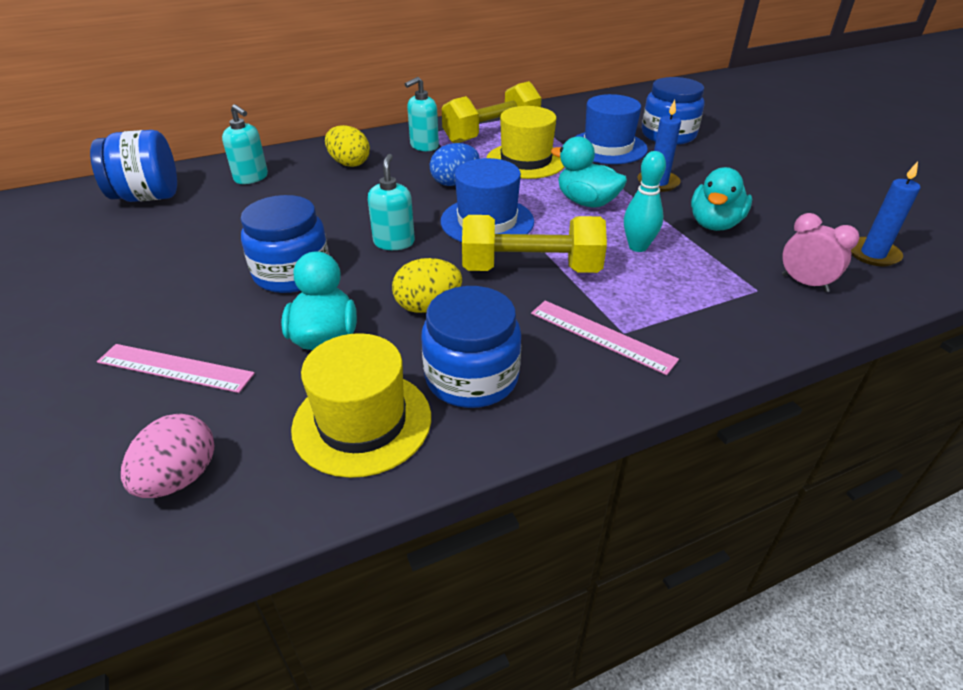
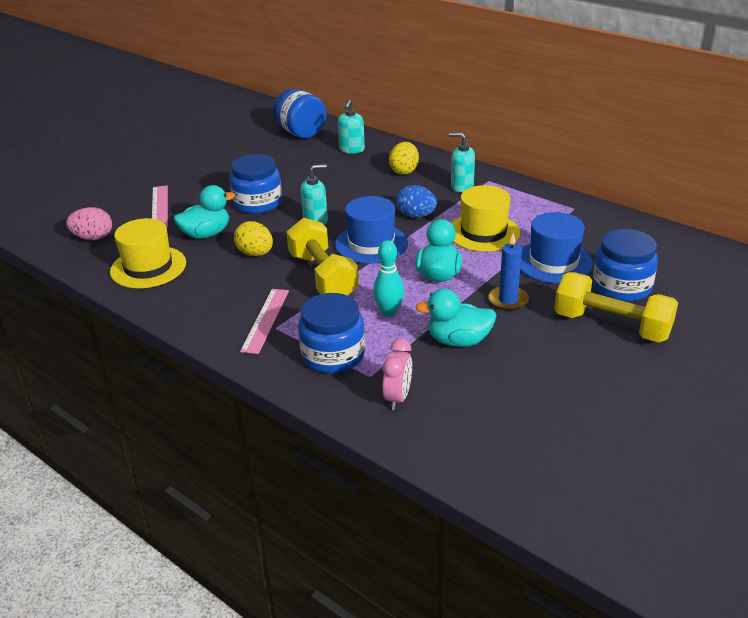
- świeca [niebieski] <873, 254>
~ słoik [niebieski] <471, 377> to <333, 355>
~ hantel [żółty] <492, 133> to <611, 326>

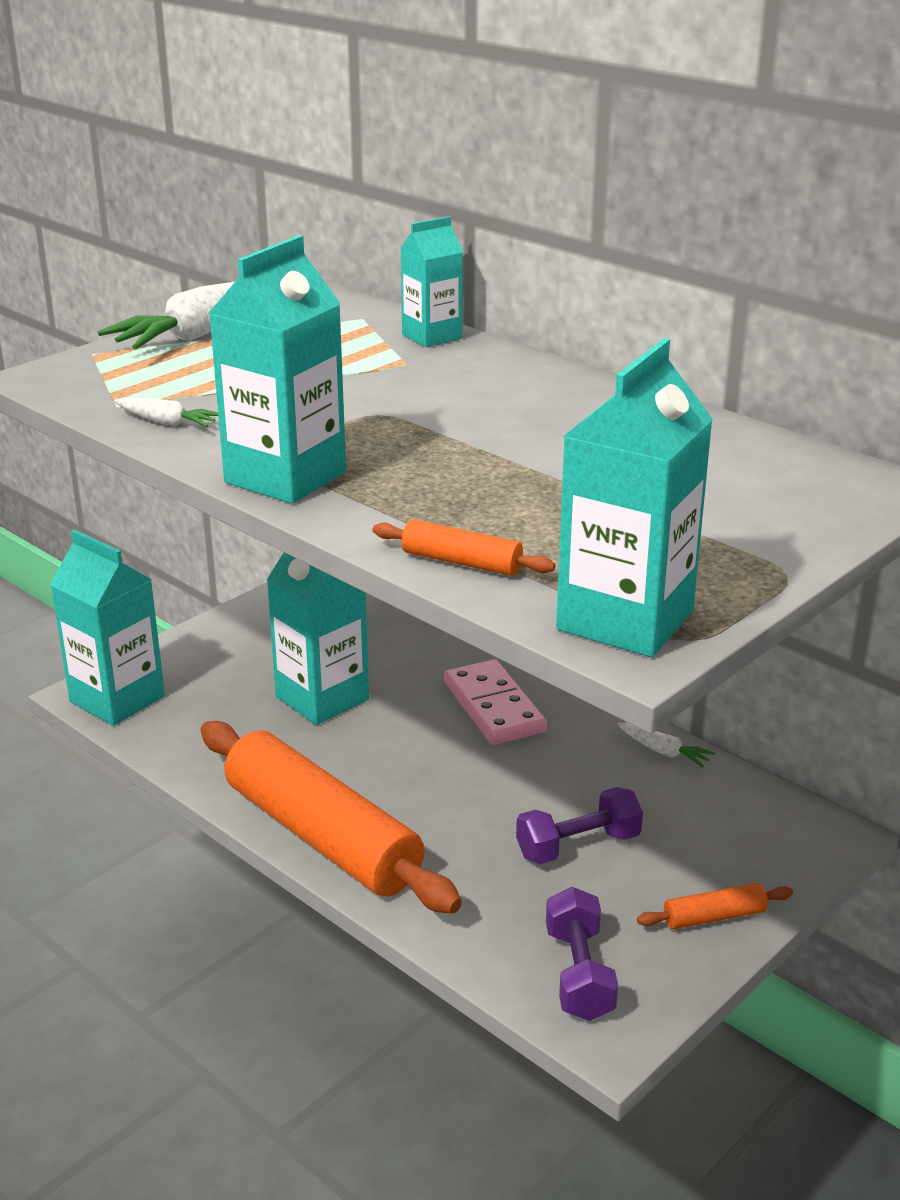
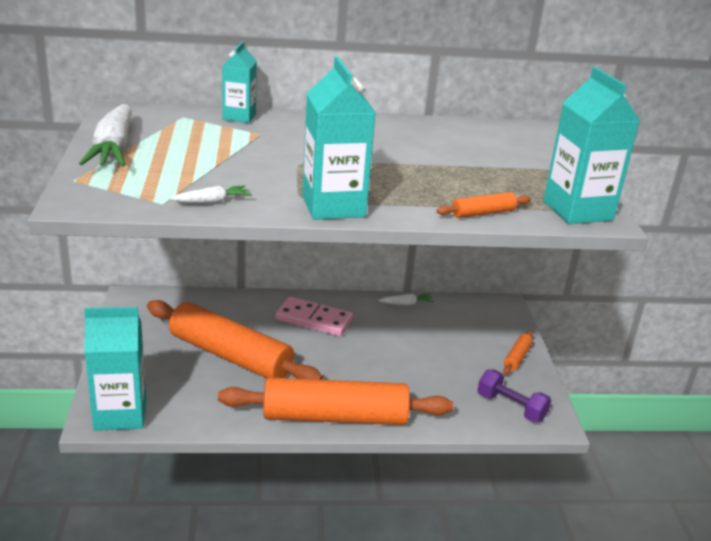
- hantel [fioletowy] <578, 846>
~ karton mleka [turkusowy] <322, 698> to wałek do ciasta [pomarańczowy] <230, 356>

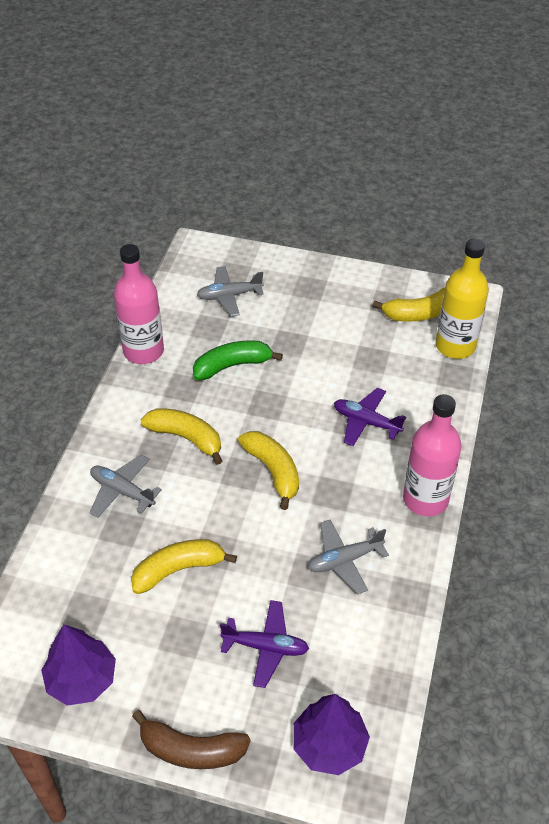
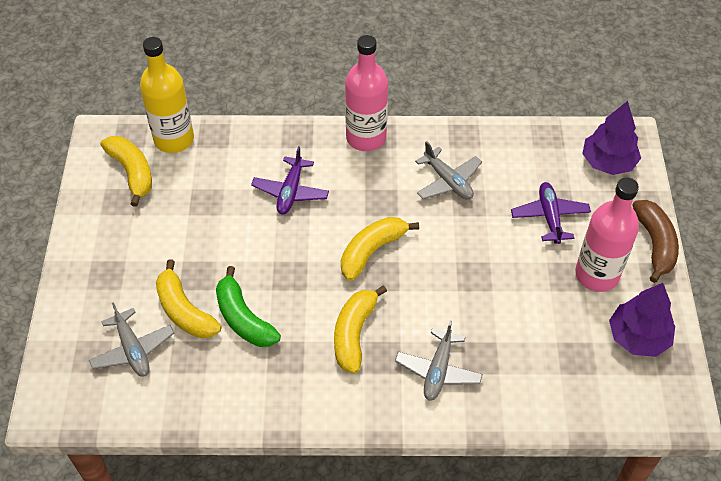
~ butelka [różowy] <143, 351> to <597, 274>
~ banan [żółty] <178, 570> to <184, 311>

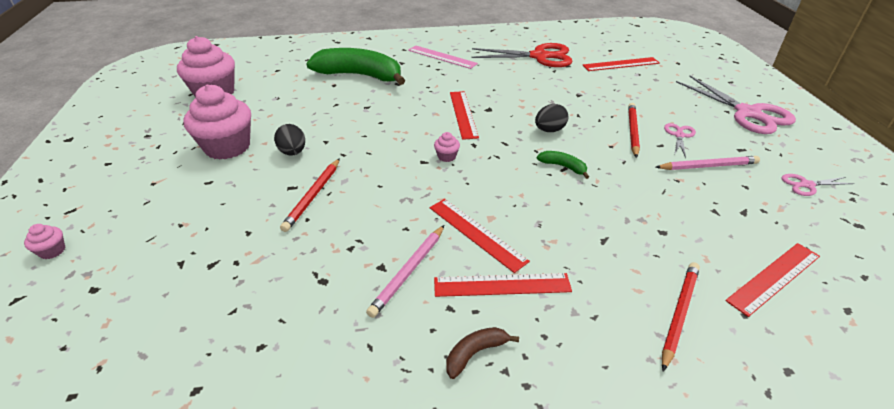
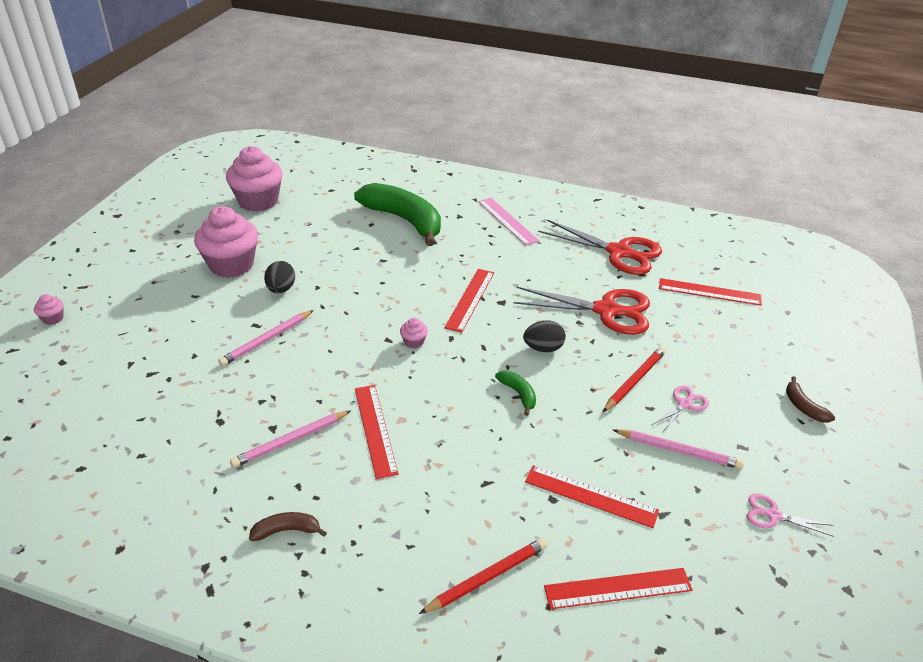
+ nożyczki [czerwony] <606, 311>
~ linijka [czerwony] <502, 285> to <590, 496>
~ nożyczki [różowy] <748, 113> to banan [brązowy] <803, 407>
~ ołówek [czerwony] <313, 196> to ołówek [różowy] <267, 340>

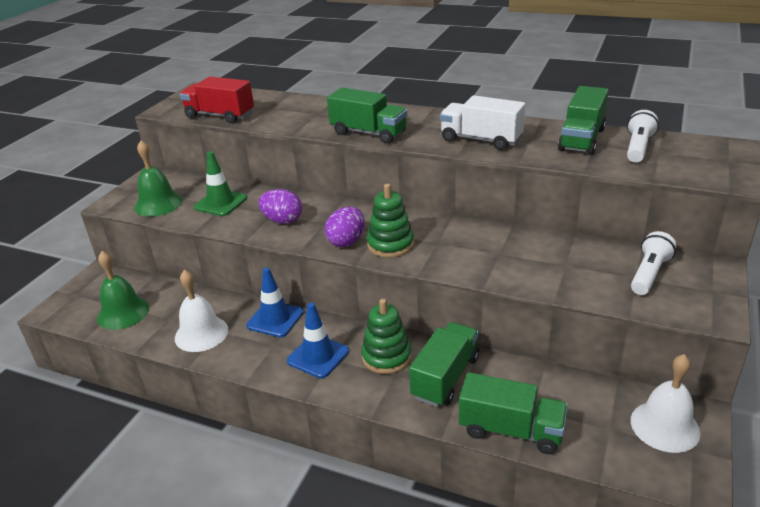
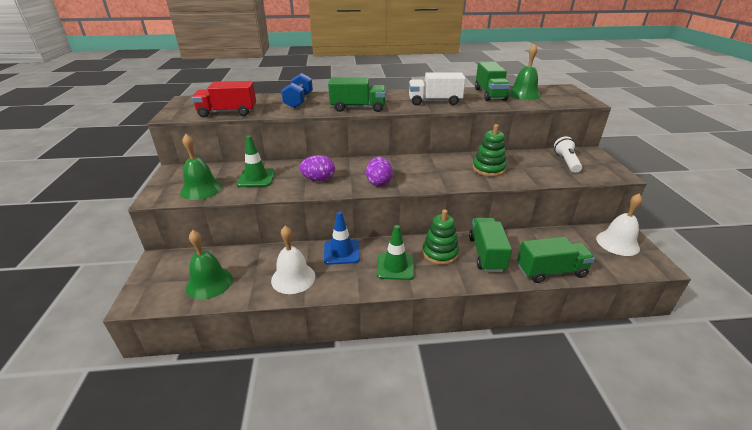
+ hantel [niebieski] <298, 101>
~ zabawka nakładanka [zielony] <390, 244> to <488, 169>
~ latarka [biały] <638, 148> to dzwonek [zielony] <524, 94>
~ pachołek [niebieski] <318, 356> to pachołek [zielony] <395, 266>

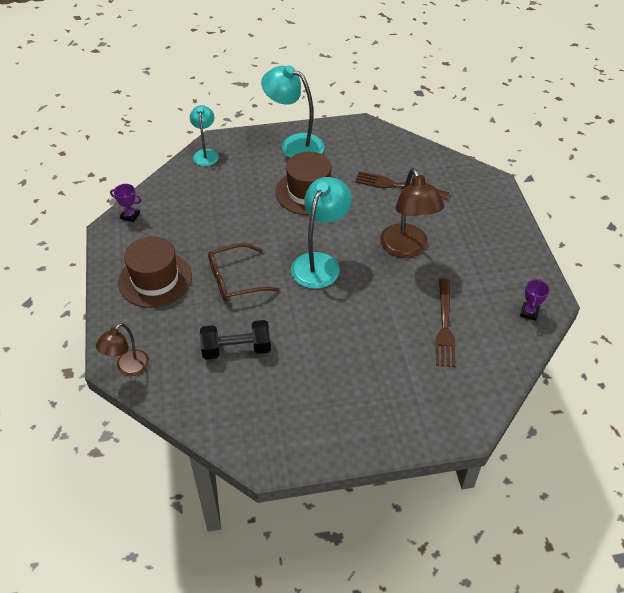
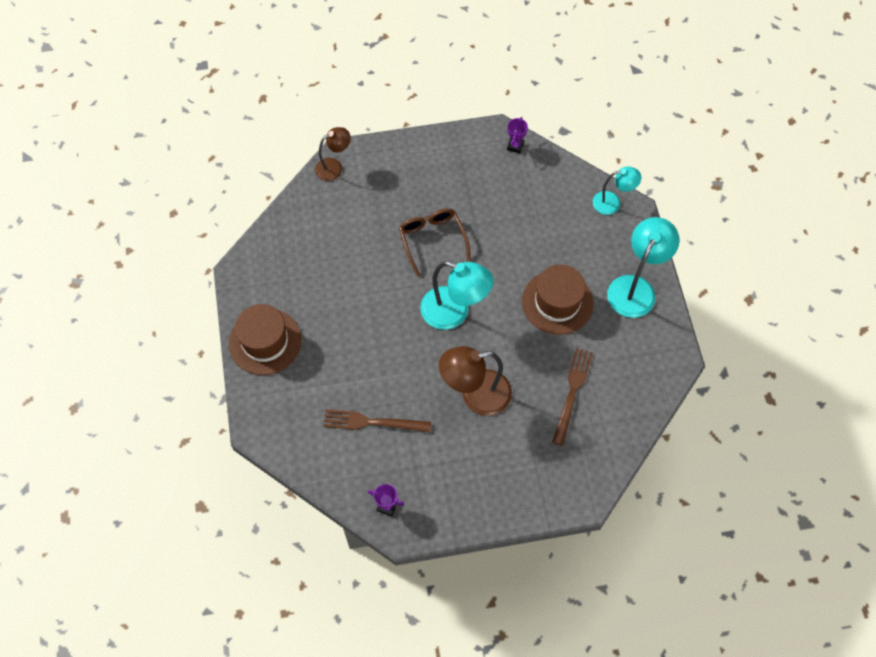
- hantel [czarny] <236, 349>
~ kapelusz [brązowy] <155, 279> to <265, 341>
~ lampka [brązowy] <128, 368> = <334, 167> 120 degrees clockwise

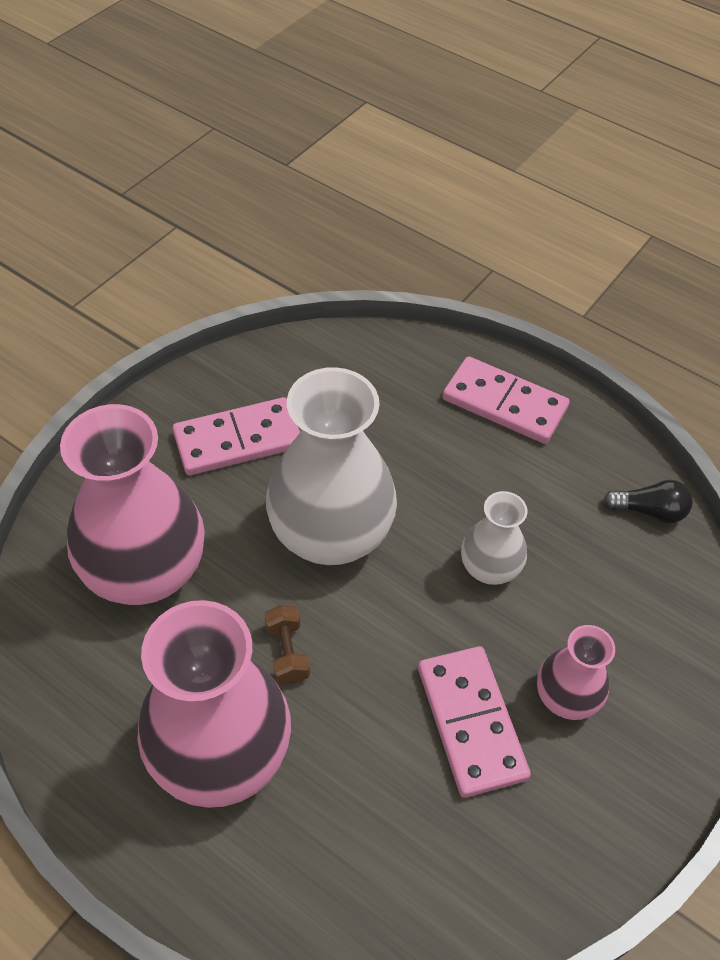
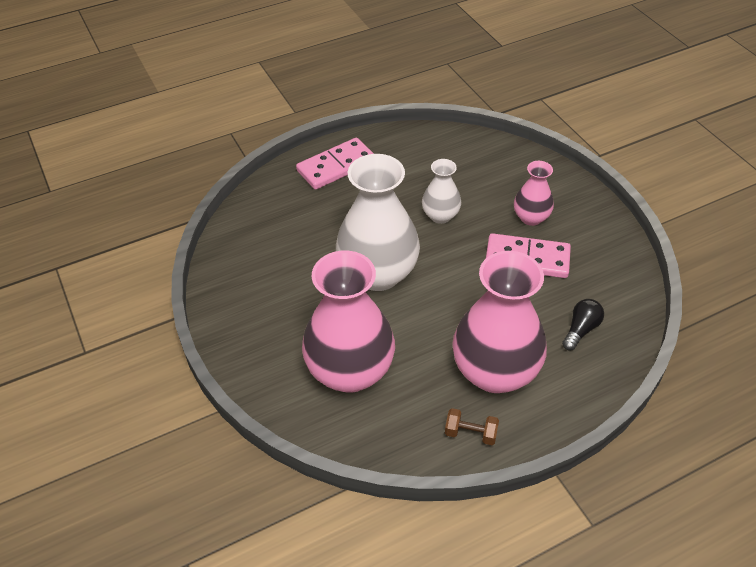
- kostka domina [różowy] <238, 440>
~ hantel [brązowy] <287, 652> to <470, 433>
~ żarówka [czarny] <649, 511> to <581, 329>

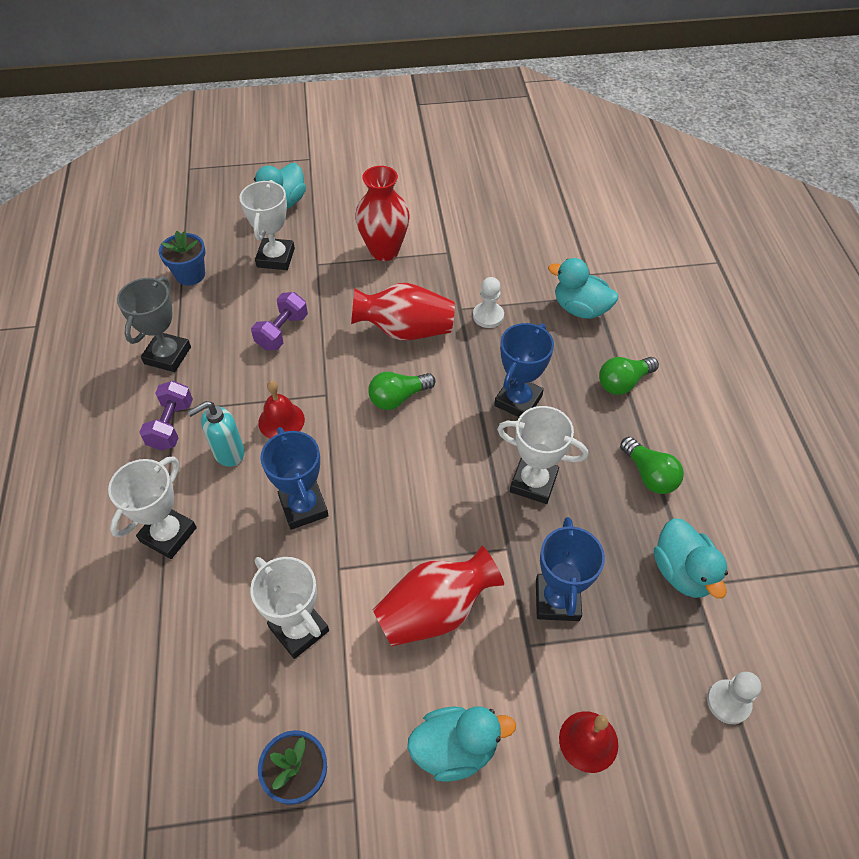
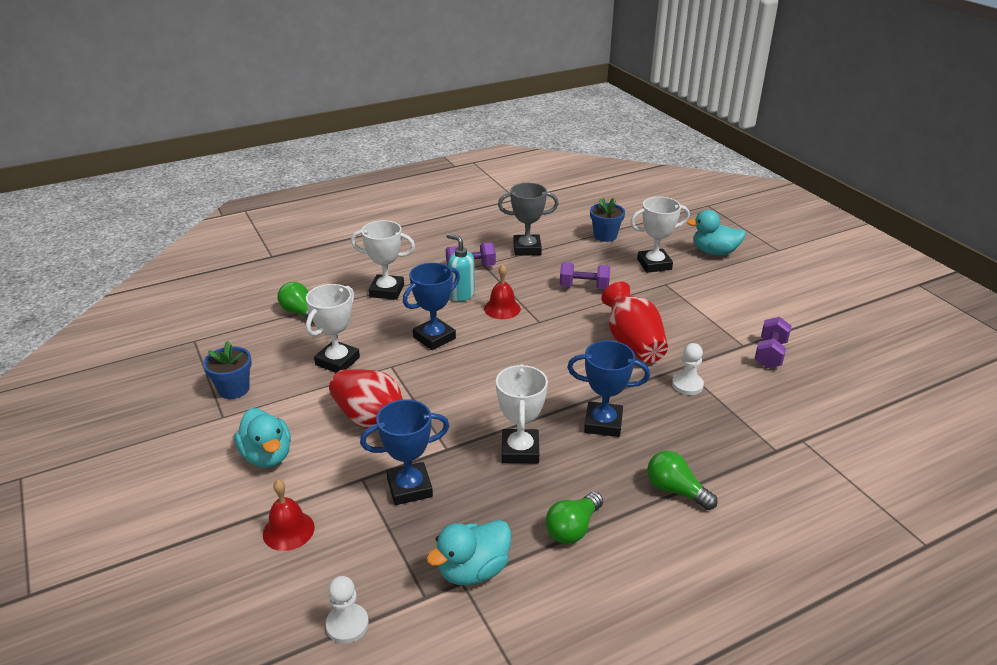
- wazon [czerwony] <384, 251>
- kaczka [turkusowy] <580, 309>
+ hantel [fioletowy] <770, 354>
~ żarówka [zielony] <398, 398> to <301, 313>

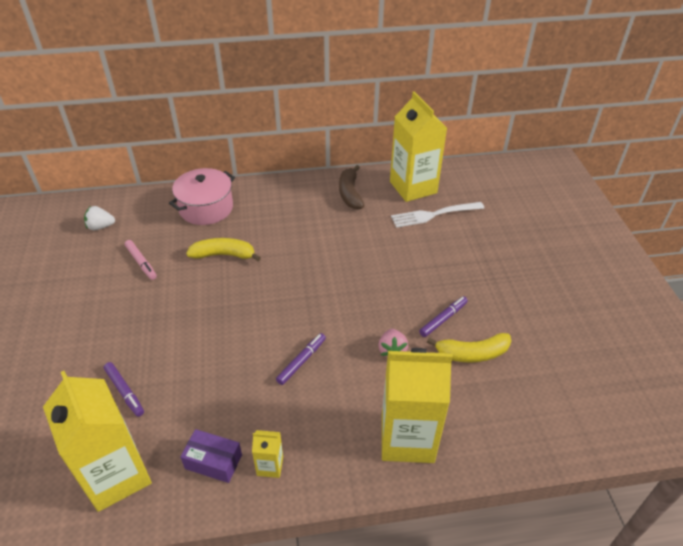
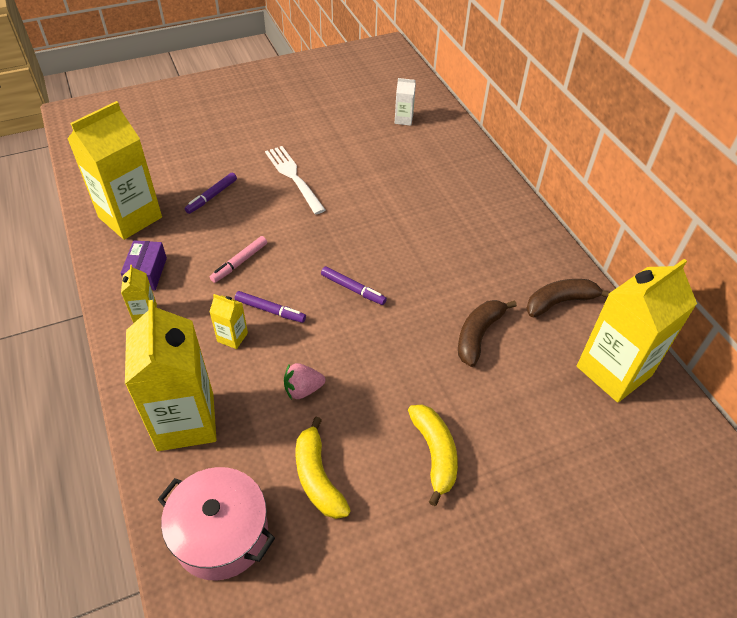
+ karton mleka [żółty] <232, 337>
+ banan [brązowy] <478, 335>
~ flamaster [różowy] <141, 262> to <239, 262>
~ garnek [różowy] <206, 208> to <221, 534>
~ banan [żółty] <224, 255> to <434, 454>
~ widelec [biały] <434, 215> to <293, 177>
~ flamaster [fioletowy] <443, 319> to <353, 289>
~ truskawka [biały] <100, 227> to karton mleka [biały] <403, 119>

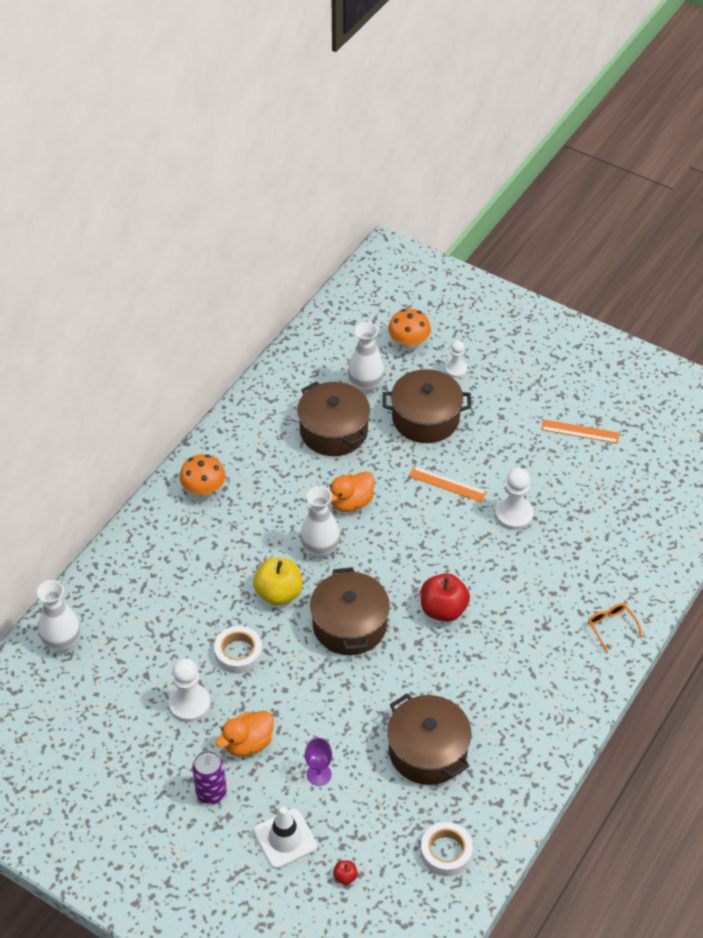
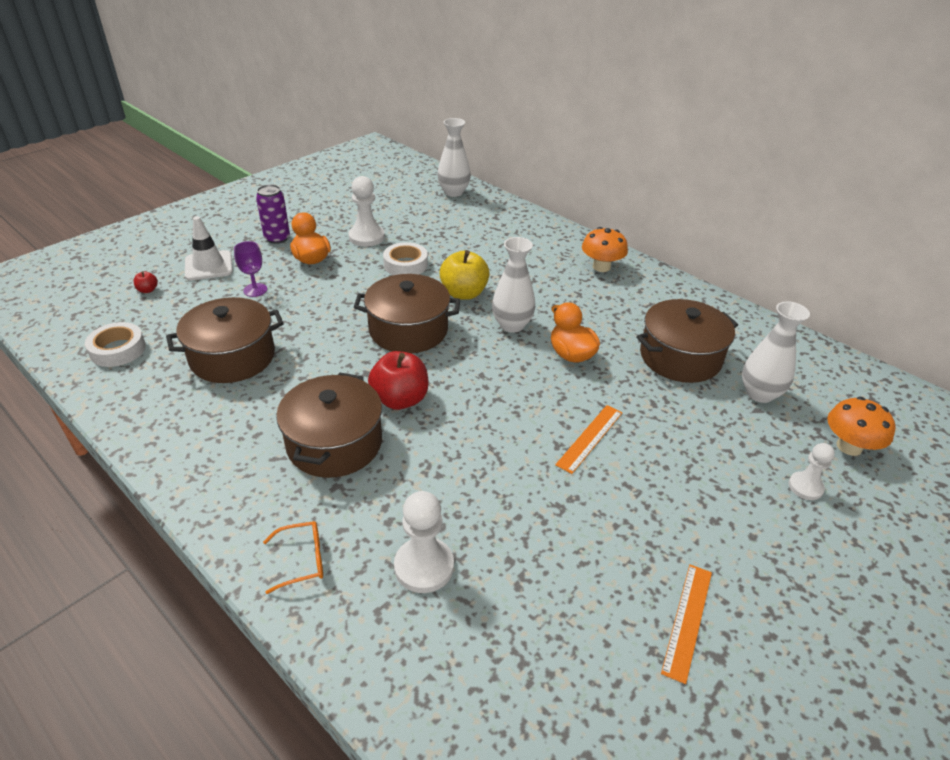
~ garnek [brązowy] <425, 418> to <334, 443>
~ pionek [biały] <513, 514> to <424, 566>

